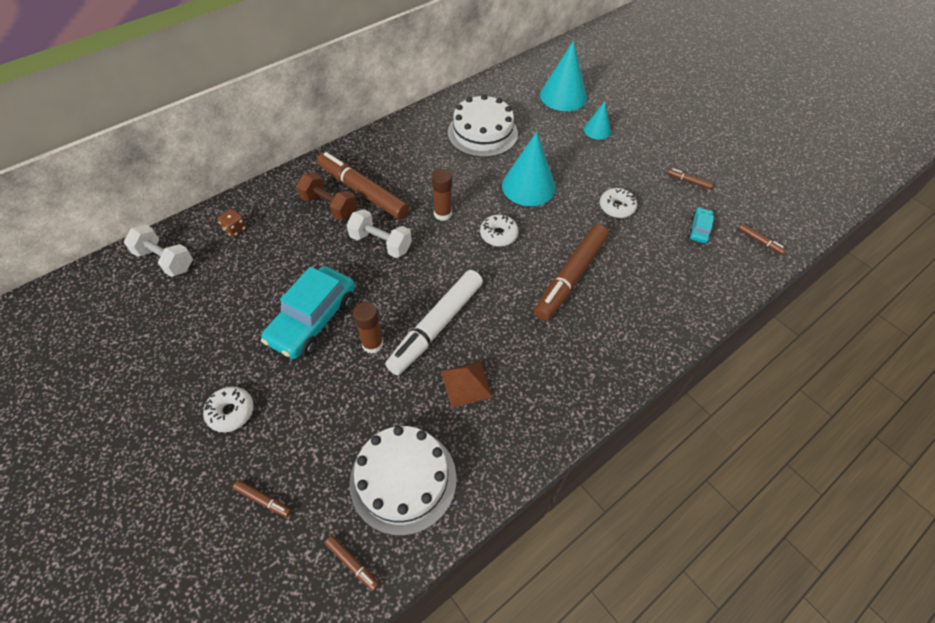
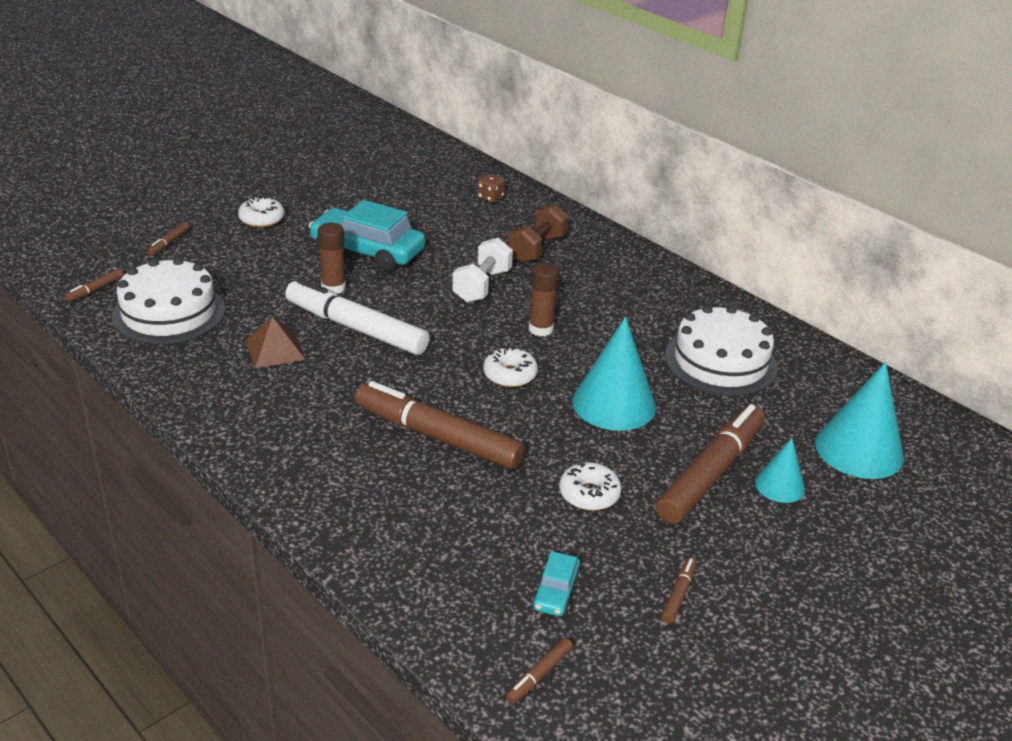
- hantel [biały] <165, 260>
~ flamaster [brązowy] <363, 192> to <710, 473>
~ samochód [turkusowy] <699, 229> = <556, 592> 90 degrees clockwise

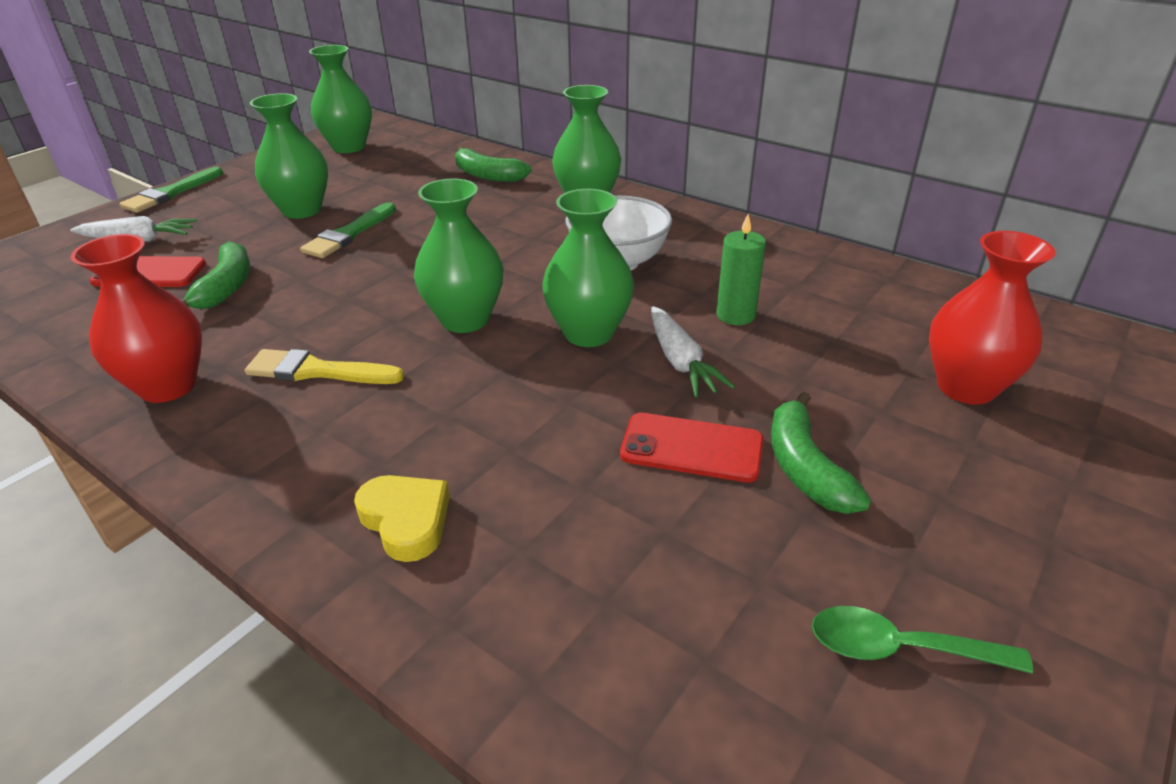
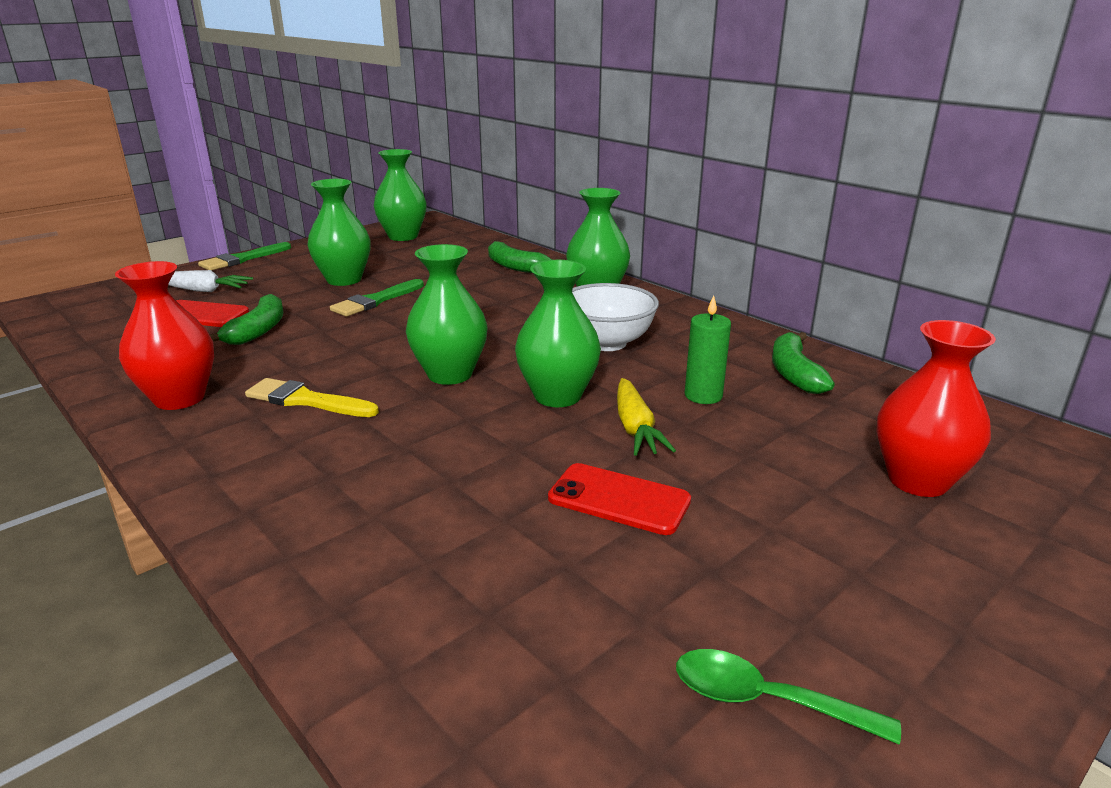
- serce [żółty] <406, 520>
~ banan [zielony] <805, 468> to <794, 373>
~ marchewka [biały] <681, 362> to marchewka [żółty] <635, 428>

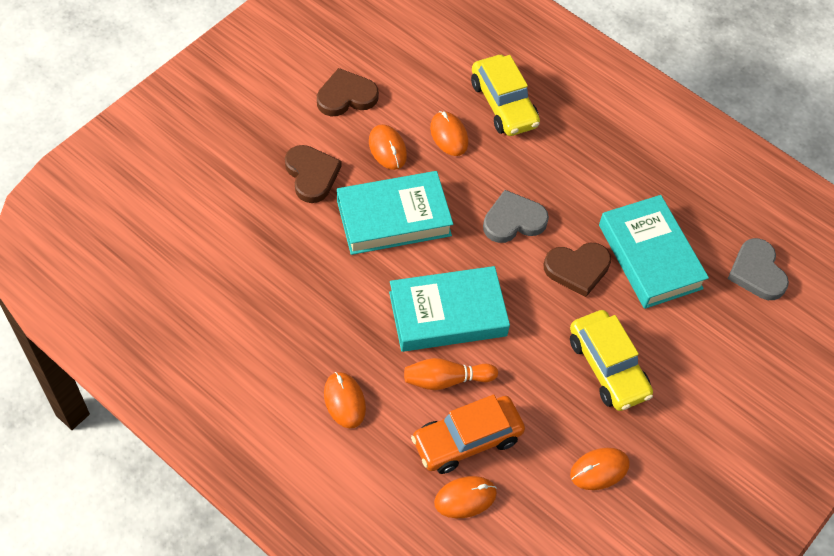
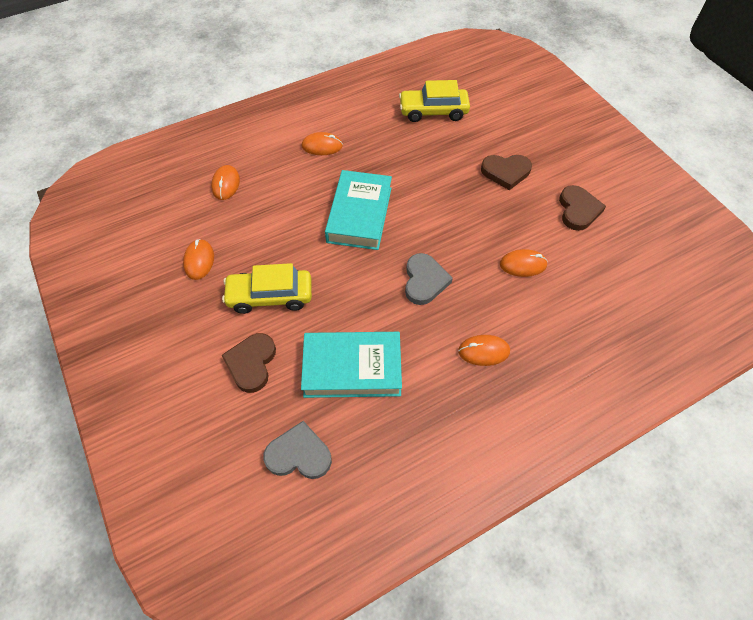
- książka [turkusowy] <394, 218>
- kręgiel [pomarańczowy] <446, 380>
- samochód [pomarańczowy] <467, 440>
~ myszka [pomarańczowy] <387, 149> to <483, 351>
~ samochód [żółty] <503, 104> to <433, 111>
~ serce [brązowy] <577, 269> to <251, 363>

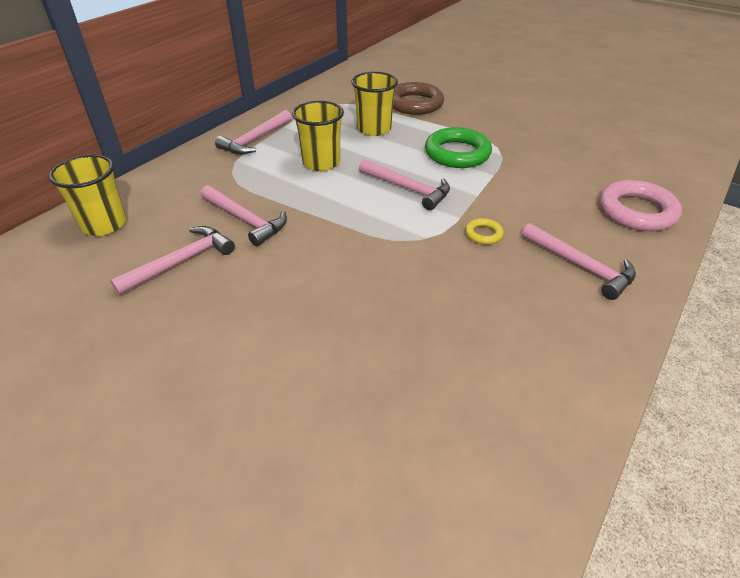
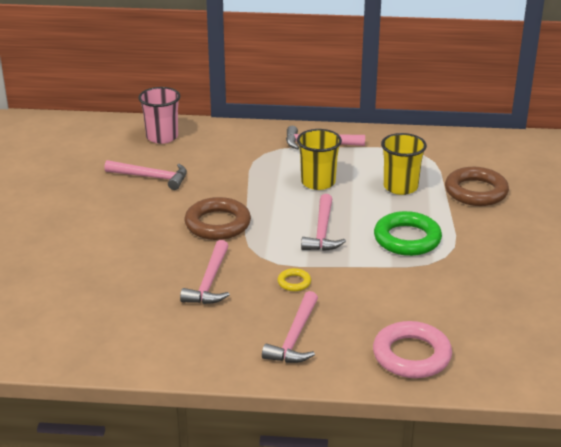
+ pierścień [brązowy] <217, 224>
~ młotek [różowy] <245, 220> to <209, 282>
~ szklanka [żółty] <104, 224> to szklanka [różowy] <162, 137>

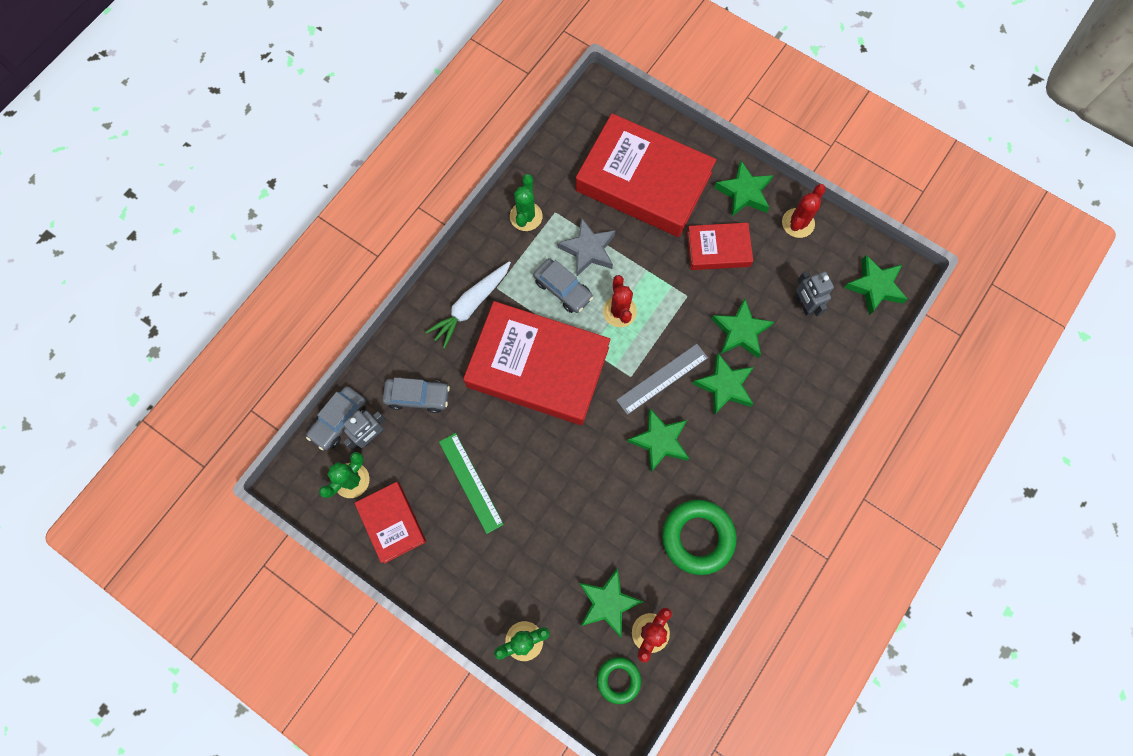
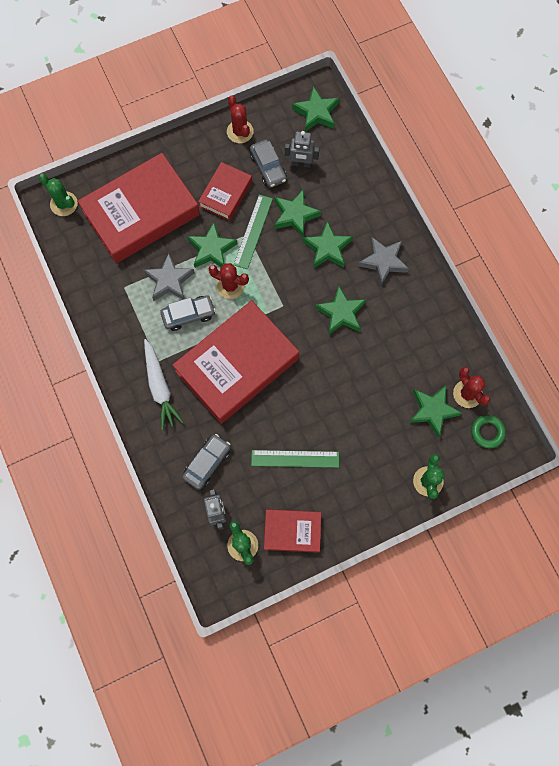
- linijka [szary] <662, 378>
- pierścień [zielony] <697, 537>
+ linijka [zielony] <253, 231>
+ gwiazda [szary] <383, 261>
~ samochód [szary] <339, 420> to <268, 168>
~ kaktus [zielony] <526, 216> to <64, 204>
~ gwiazda [zielony] <744, 193> to <212, 249>

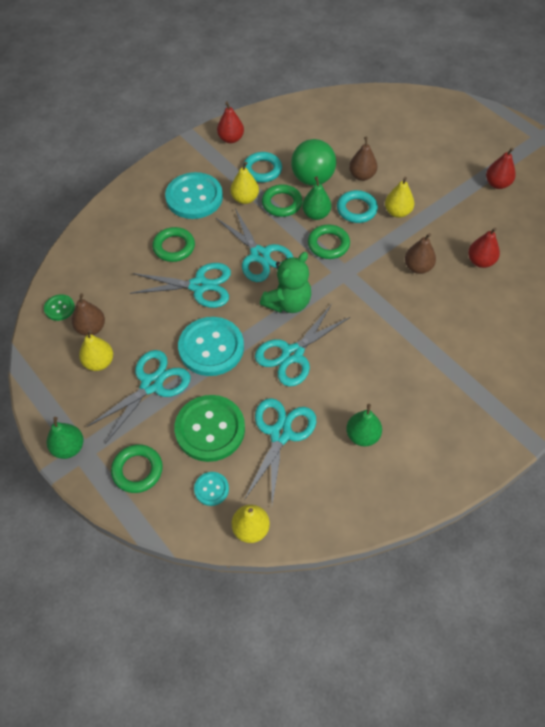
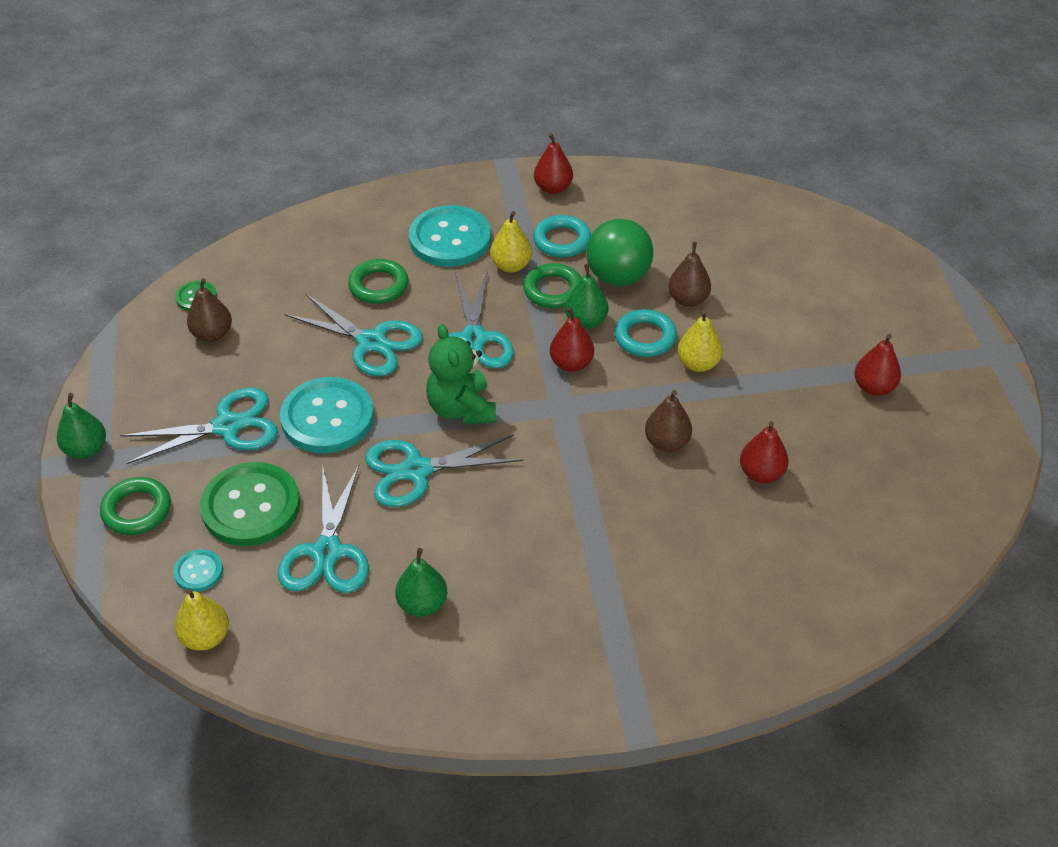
- gruszka [żółty] <99, 362>
~ pierścień [zielony] <328, 244> to gruszka [czerwony] <571, 364>
~ nożyczki [turkusowy] <281, 434> = <327, 552> 135 degrees clockwise
~ miś [zielony] <288, 303> = <461, 409> 90 degrees clockwise

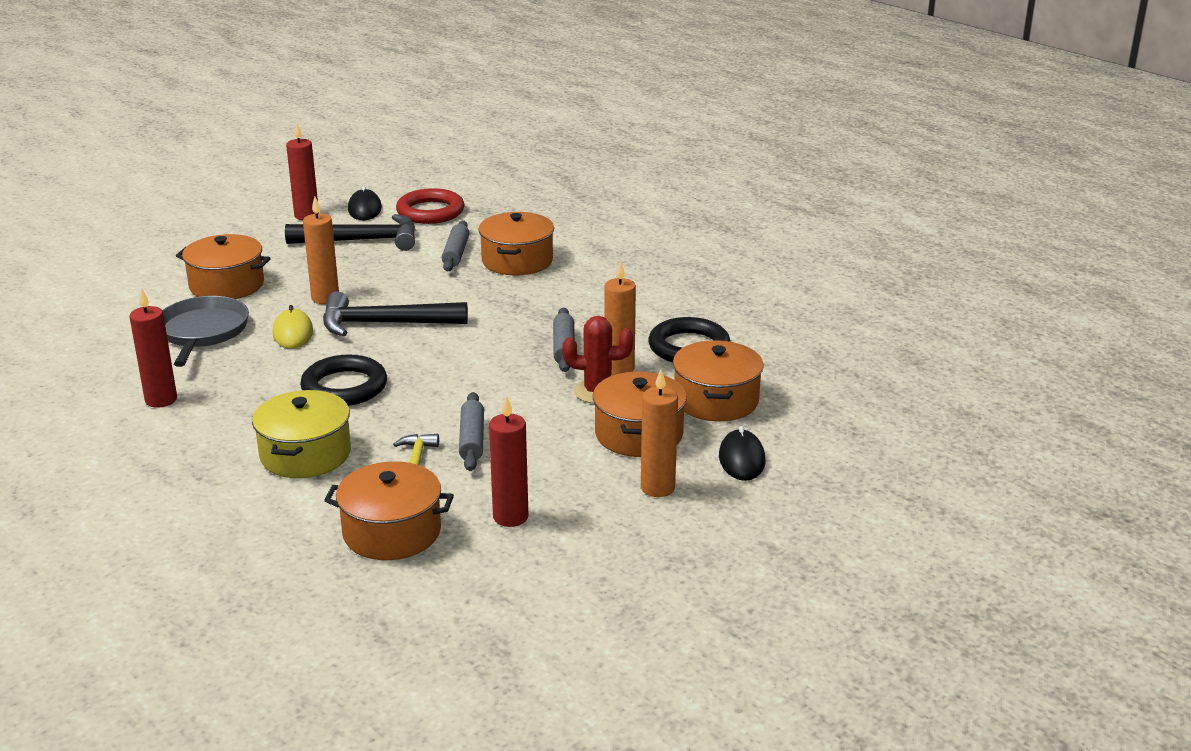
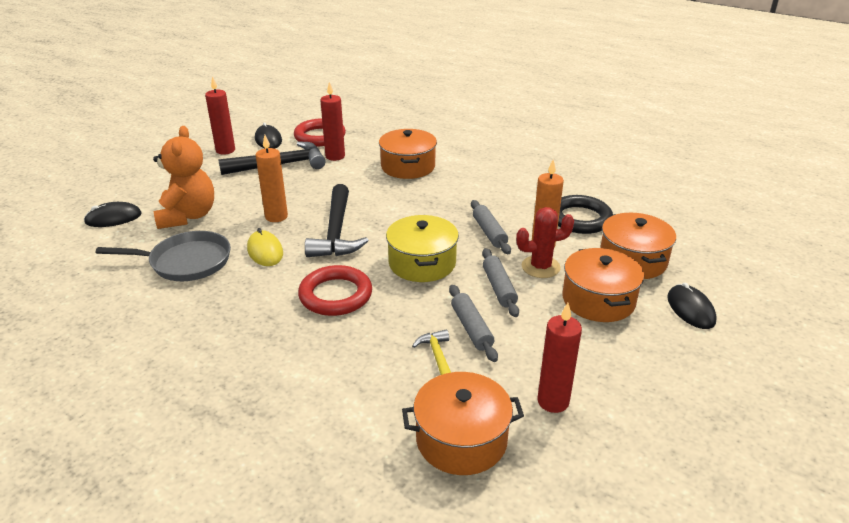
- świeca [pomarańczowy] <657, 488>
+ myszka [czarny] <113, 218>
~ świeca [czerwony] <161, 400> to <335, 156>
~ garnek [żółty] <305, 454> to <422, 263>
~ wałek do ciasta [szary] <456, 253> to <499, 288>
~ garnek [pomarańczowy] <227, 285> to miś [pomarańczowy] <188, 216>
~ pierścień [czarny] <344, 387> to pierścień [czerwony] <335, 295>
~ patelnia [szary] <202, 332> = <186, 262> 105 degrees clockwise
~ młotek [czarny] <384, 324> = <336, 232> 75 degrees counterclockwise

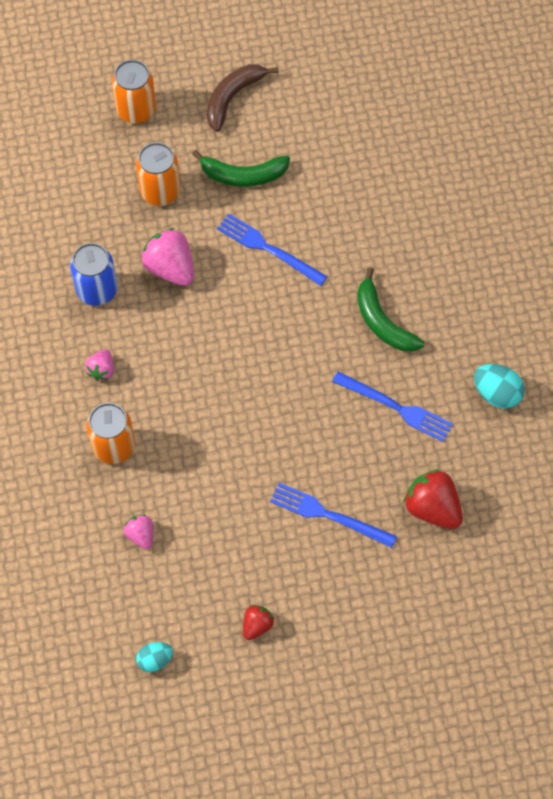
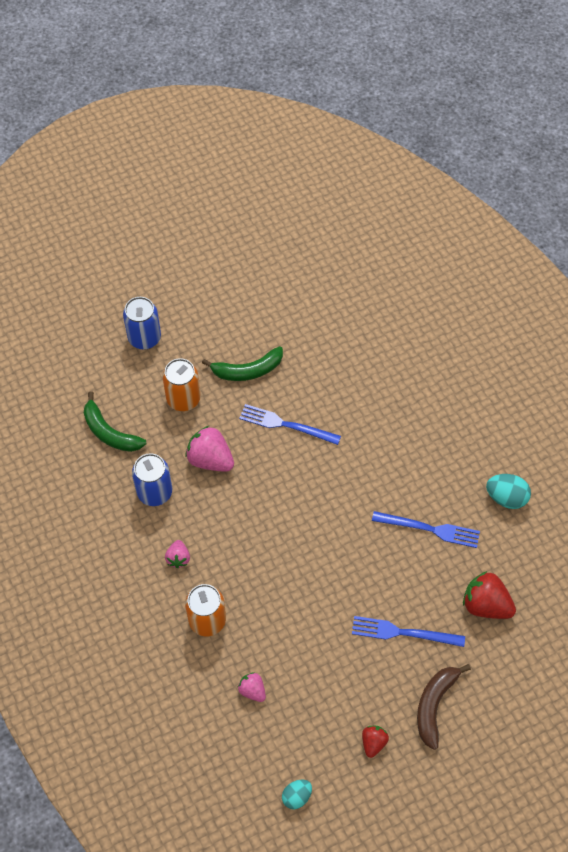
~ banan [brązowy] <233, 98> to <434, 705>
~ banan [zielony] <383, 322> to <110, 432>
~ puszka [pomarańczowy] <136, 110> to puszka [niebieski] <144, 338>

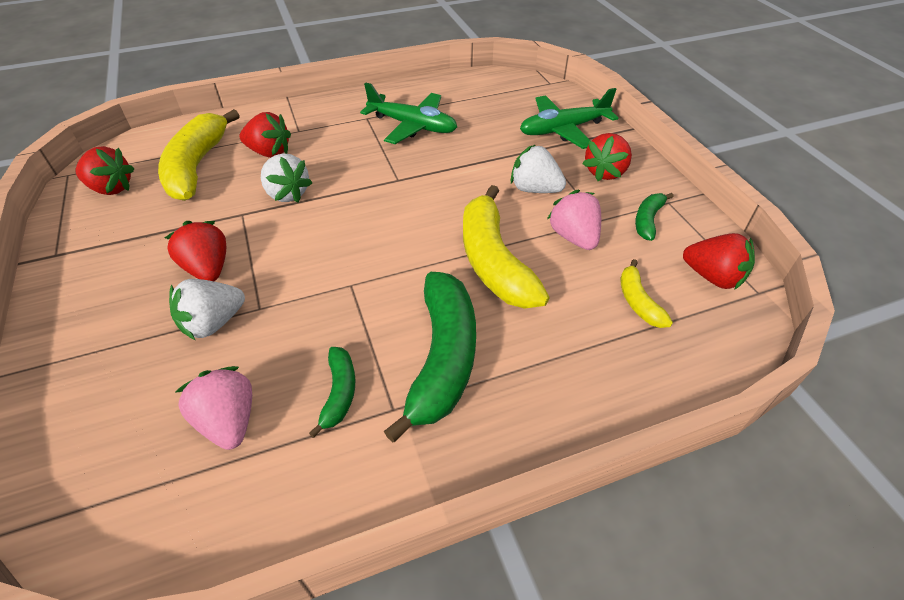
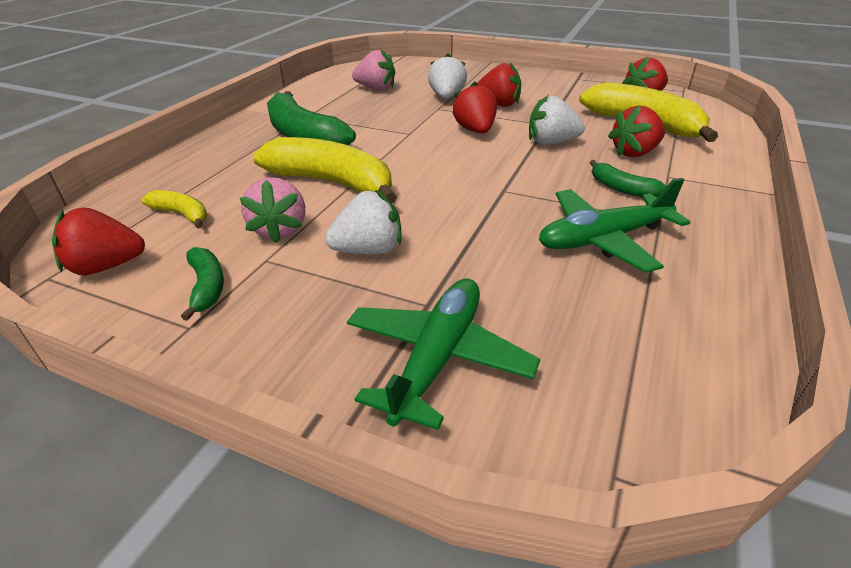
~ banan [zielony] <339, 393> to <622, 188>
~ truskawka [czerwony] <605, 172> to <475, 130>
~ truskawka [różowy] <574, 237> = <280, 230> 60 degrees clockwise

